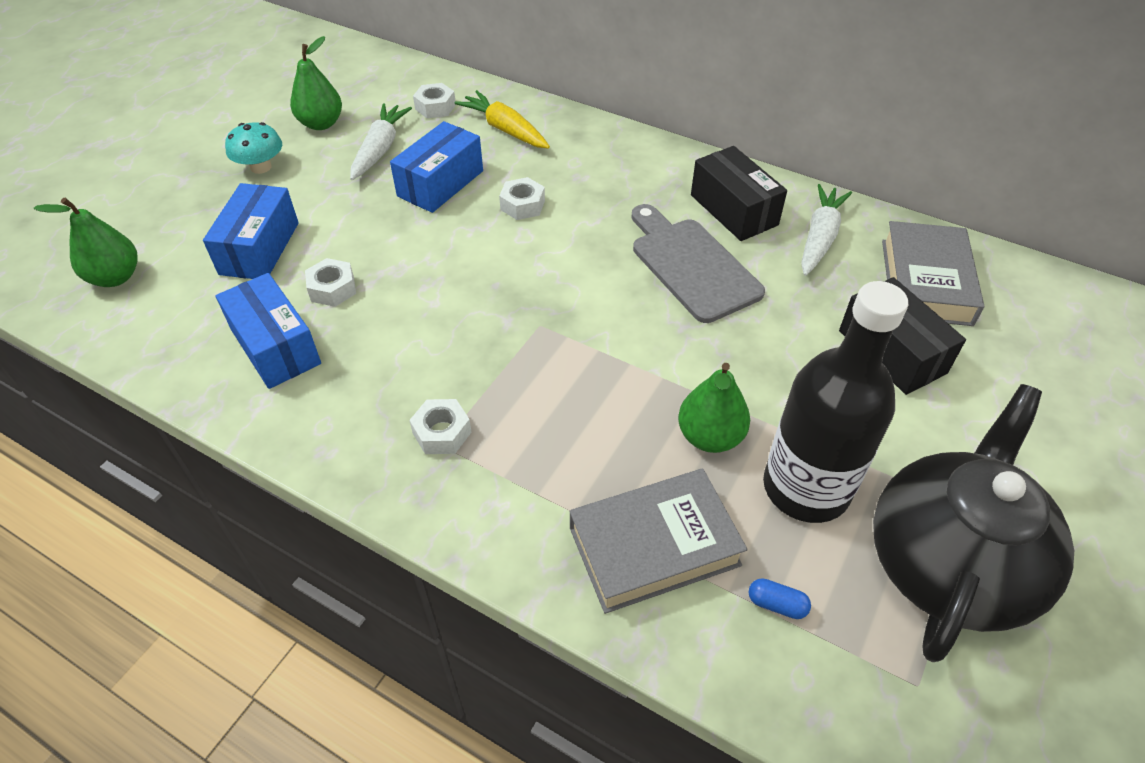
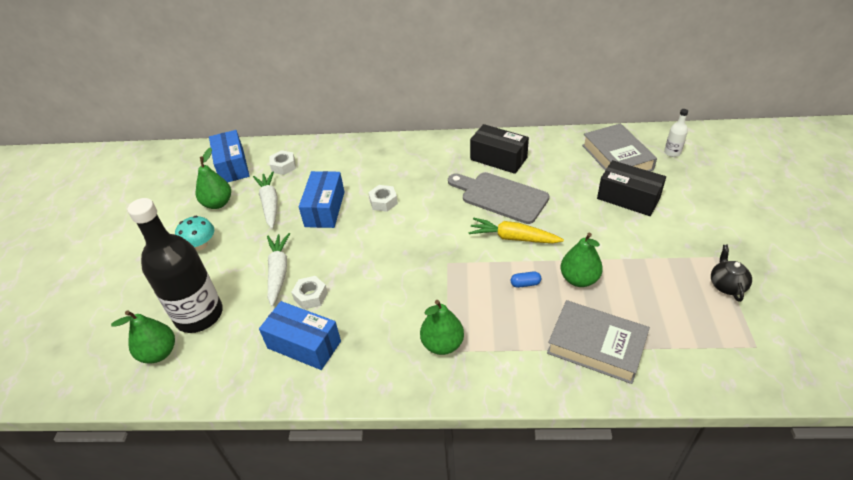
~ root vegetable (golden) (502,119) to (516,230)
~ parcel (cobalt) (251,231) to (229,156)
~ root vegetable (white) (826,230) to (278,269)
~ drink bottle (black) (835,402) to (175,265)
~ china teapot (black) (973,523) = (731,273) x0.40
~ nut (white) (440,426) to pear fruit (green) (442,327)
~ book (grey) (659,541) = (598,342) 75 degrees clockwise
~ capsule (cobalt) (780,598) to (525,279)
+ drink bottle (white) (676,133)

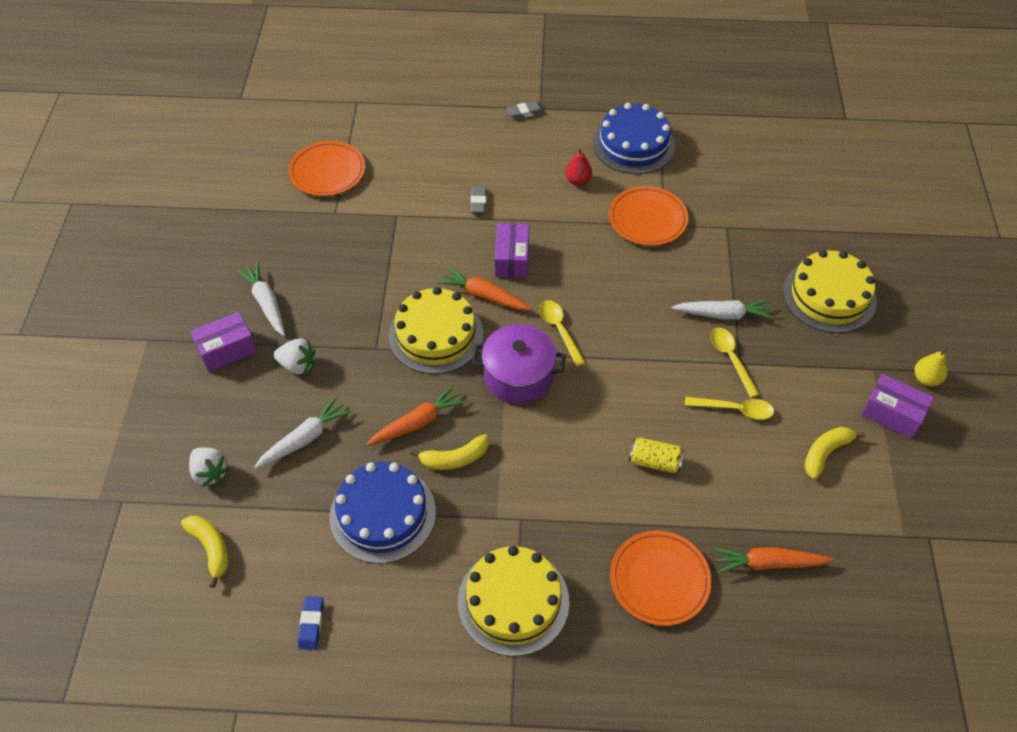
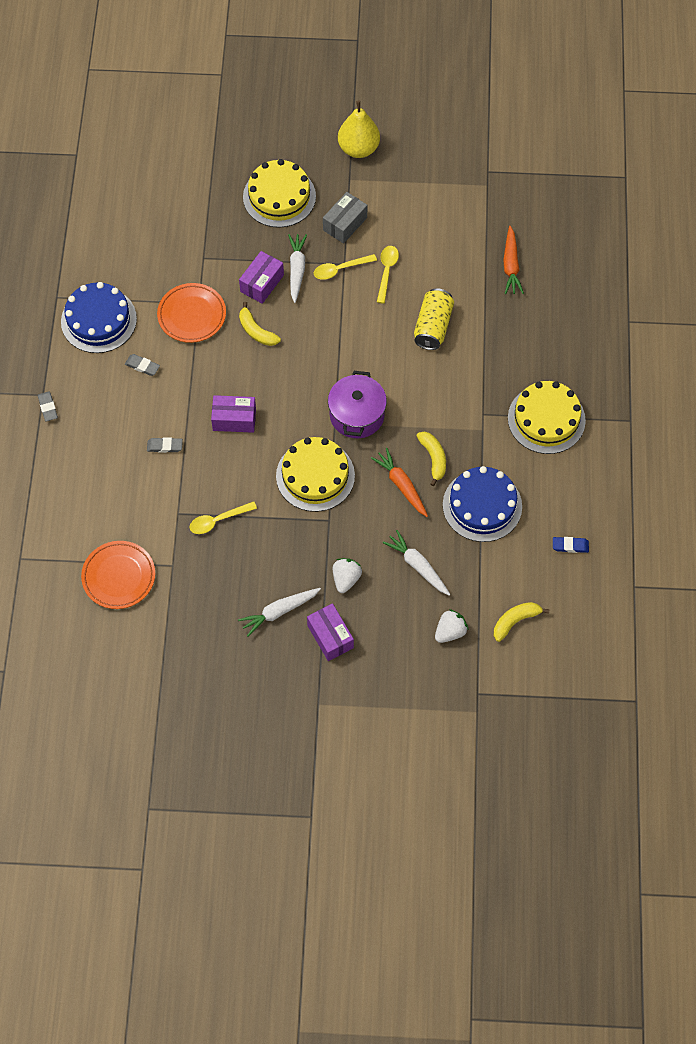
~ pear fruit (red) (578,167) to eraser (grey) (142,365)
- root vegetable (orange) (485,288)
~ spoon (golden) (562,333) to (223,517)
~ pear fruit (golden) (931,366) = (359,129) x1.84
~ parcel (royal purple) (897,406) to (261,277)
~ banana fruit (golden) (835,453) to (260,324)
~ can (golden) (656,455) = (434,319) x1.51
- plate (orange) (660,578)
+ parcel (grey) (345,218)

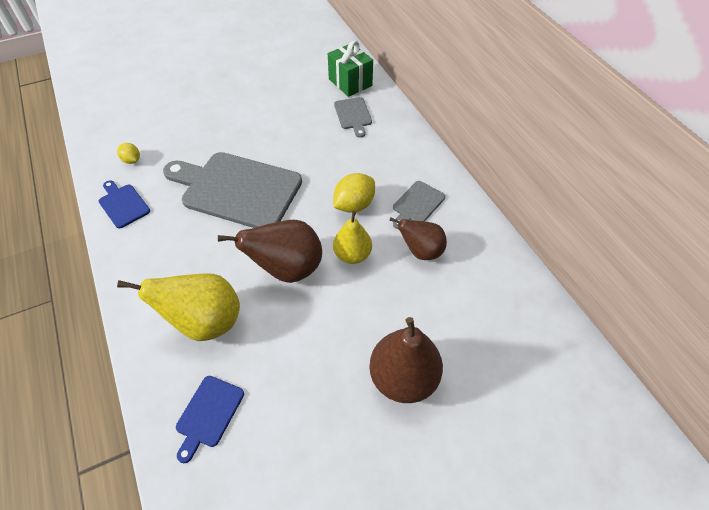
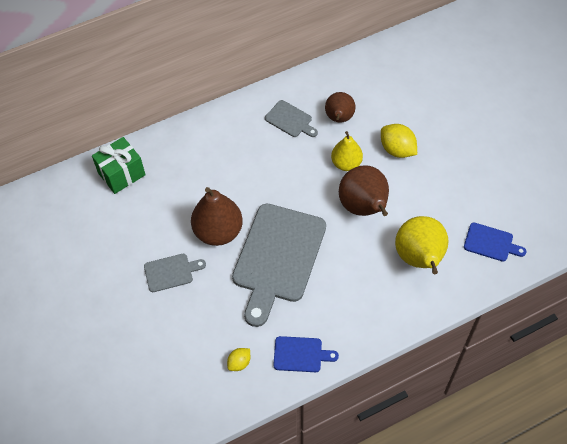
~ chopping board (grey) (353,117) to (175,273)
~ lemon (golden) (354,193) to (399,141)
~ chopping board (cobalt) (124,204) = (306,354) 135 degrees counterclockwise
~ pear fruit (brown) (406,360) to (217,216)

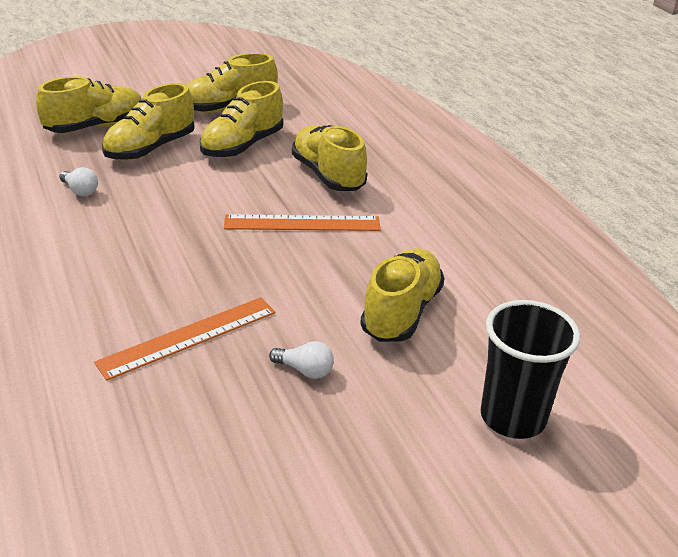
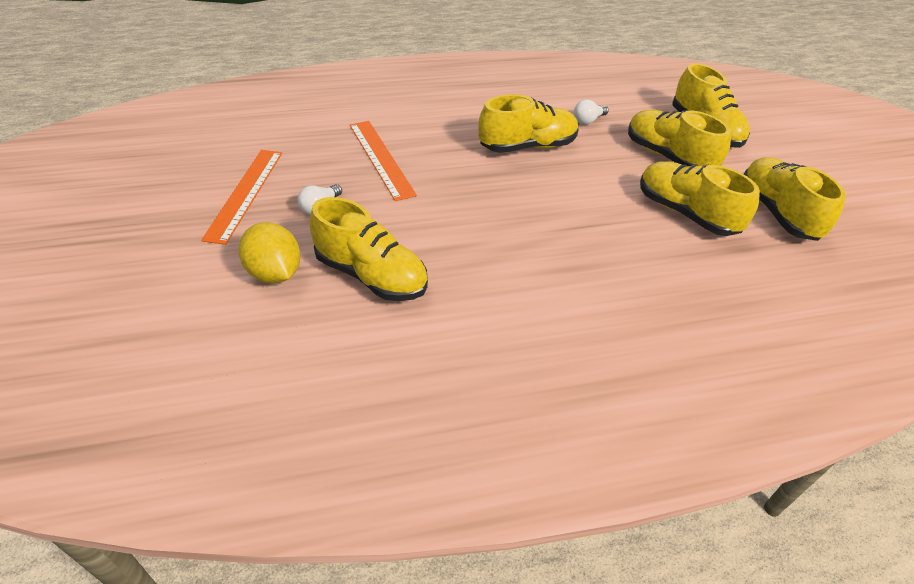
~ lace-up shoe (golden) (329,158) to (528,123)
~ straightedge (orange) (302,222) to (241,197)
- cup (black) (530,369)
+ lemon (golden) (269,252)

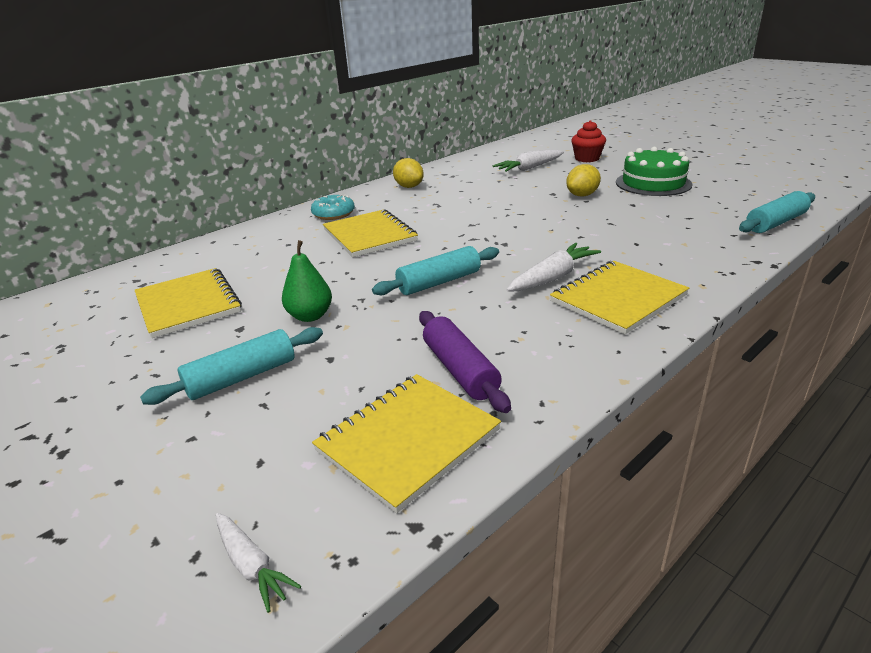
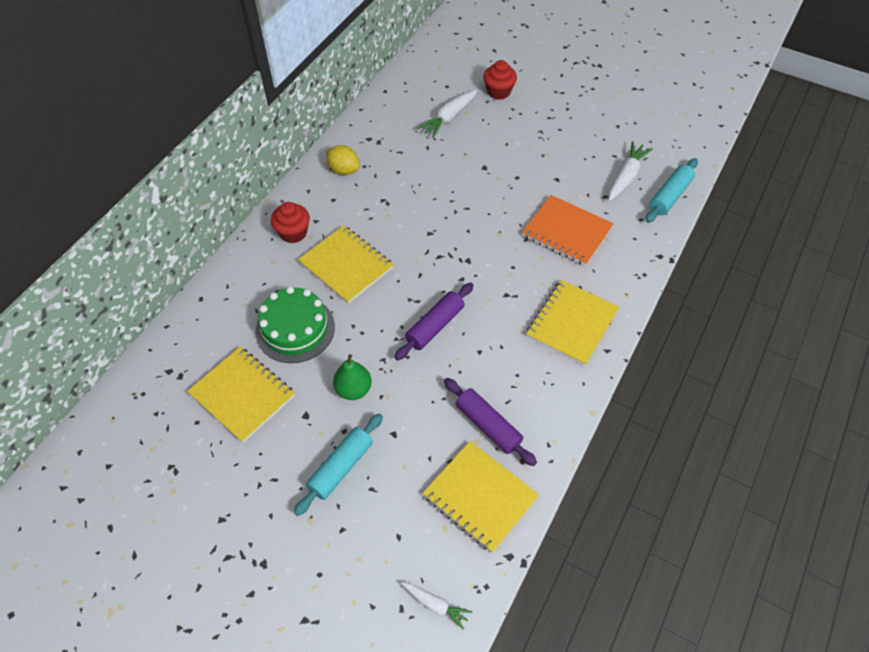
~ cake (green) (654,171) to (295,325)
- lemon (golden) (583,180)
~ donut (teal) (333,207) to muffin (red) (290,222)
~ root vegetable (white) (553,267) to (630,171)
~ pastry roller (teal) (435,270) to pastry roller (royal purple) (434,321)
~ notepad (golden) (406,443) = (480,497) 75 degrees counterclockwise
+ notepad (orange) (568,230)

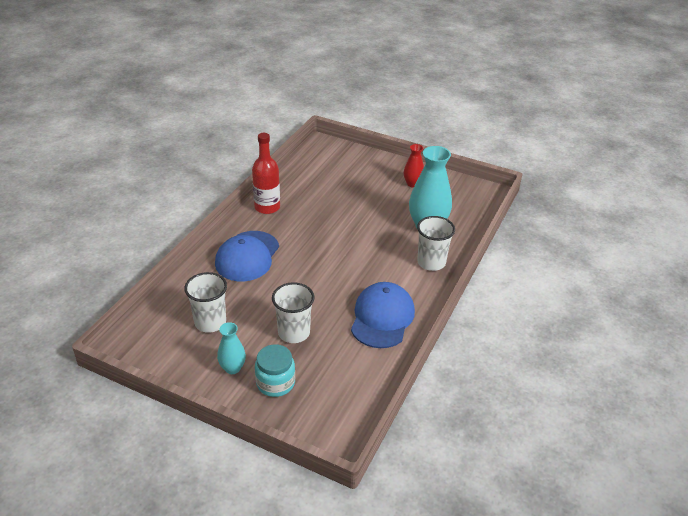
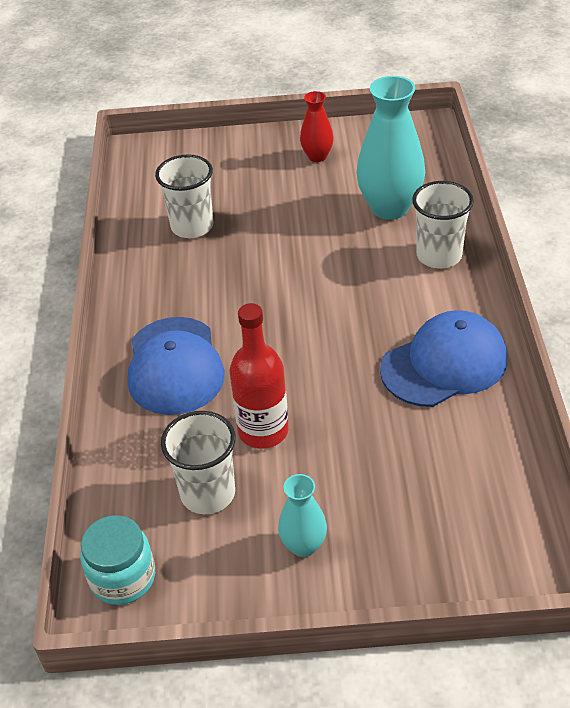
~ drink bottle (red) (266,173) to (259,376)
~ cup (white) (293,312) to (184,196)
~ peaked cap (cobalt) (383,315) = (443,358) 75 degrees clockwise
~ jar (teal) (275,370) to (118,560)

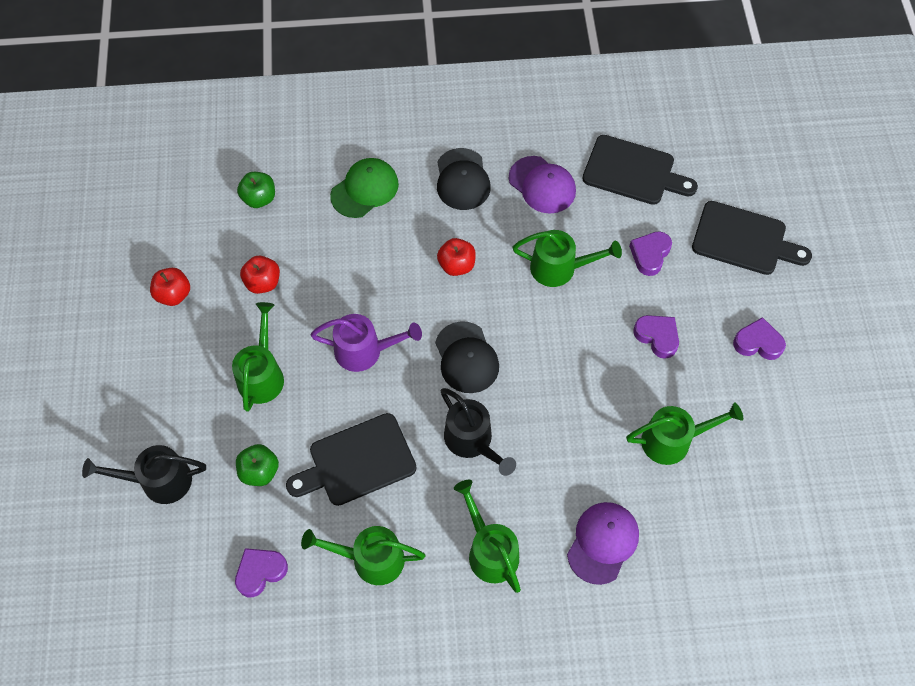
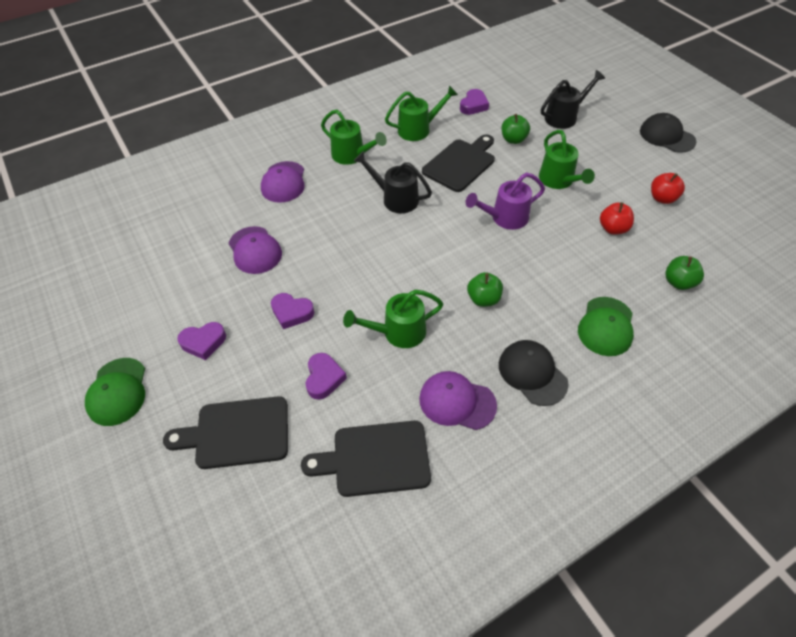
~ apple fruit (red) (456,257) to apple fruit (green) (485,289)
~ peaked cap (black) (467,357) to (668,133)
~ watering pot (green) (684,433) to peaked cap (royal purple) (255,250)
+ peaked cap (green) (115,392)

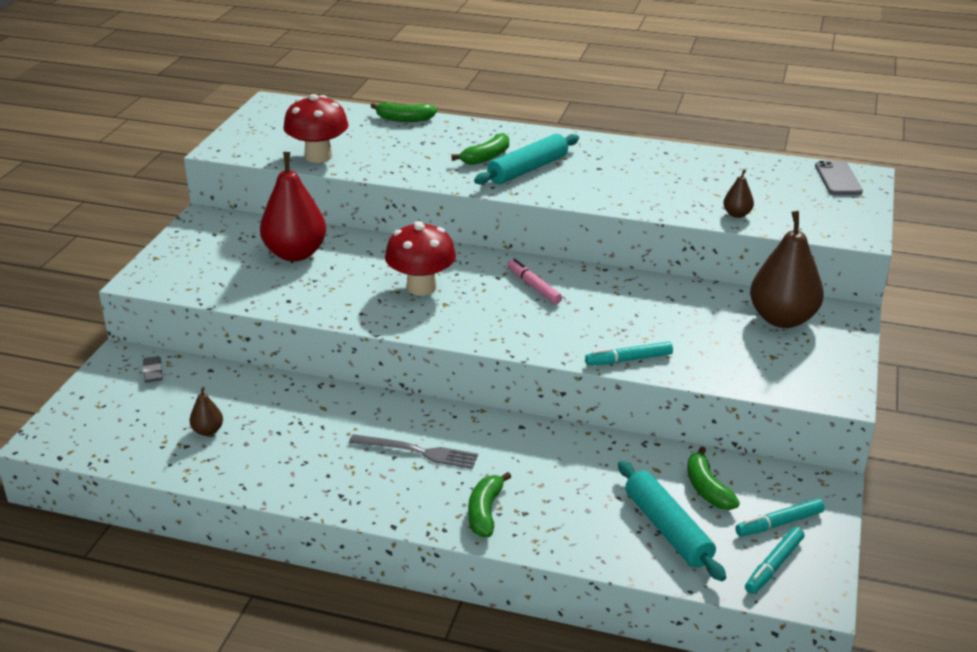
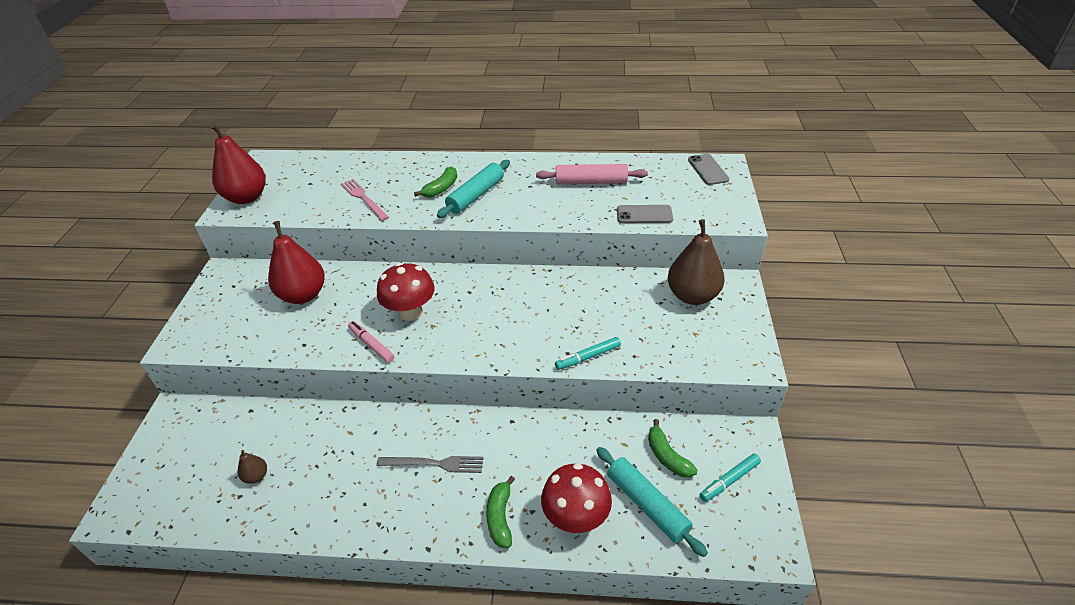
~ toadstool (red) (316,128) to (576,498)
- banana fruit (green) (404,112)
~ pear fruit (brown) (738,193) to smartphone (grey) (645,214)
~ felt pen (rosy) (534,281) to (371,342)
- eraser (grey) (153,369)
- felt pen (teal) (774,560)
+ pear fruit (red) (238,164)
+ pastry roller (rosy) (592,174)
+ fork (rosy) (365,200)

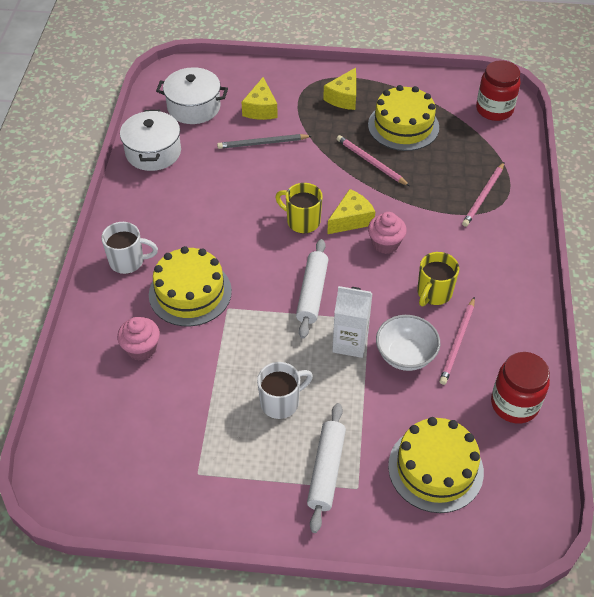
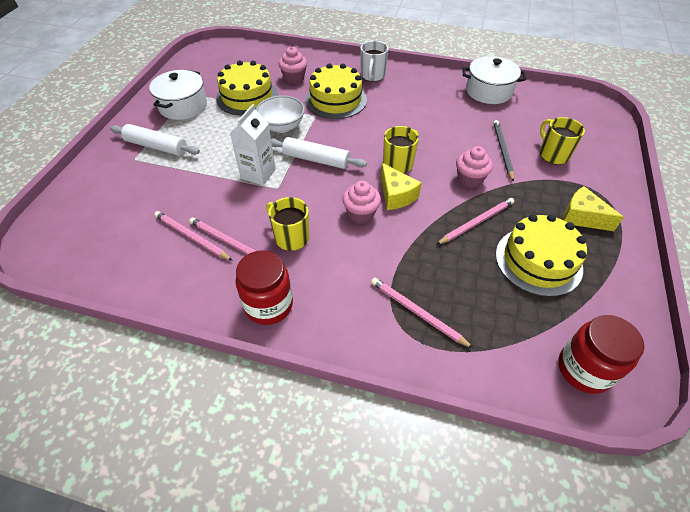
~ stockpot (white) (192,95) to (178,95)
~ cheese wedge (golden) (259,98) to mug (golden) (562,140)
~ deep dish (white) (408,343) to (280,114)
~ jar (red) (520,388) to (264,287)
- mug (white) (285,390)
~ cake (golden) (436,465) to (247,87)
+ muffin (rosy) (474,167)
+ wooden pencil (rosy) (193,236)

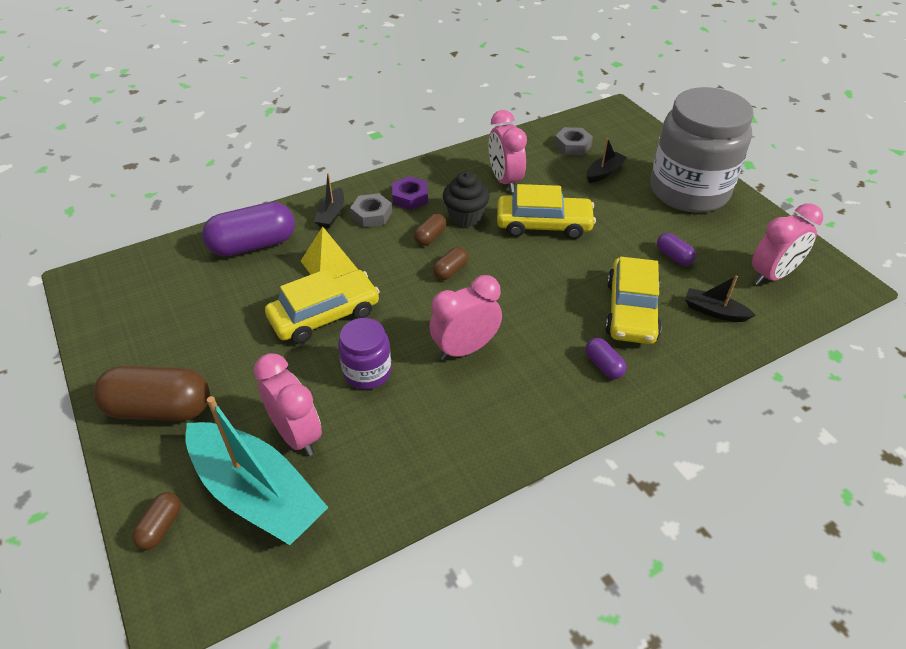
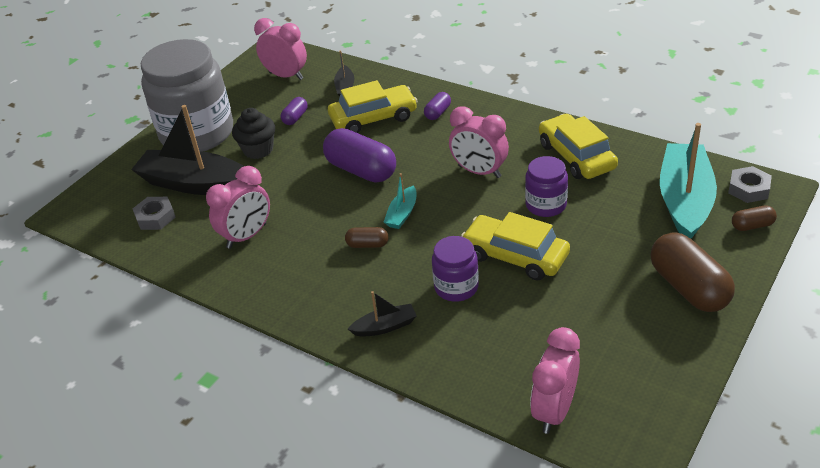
~ boat (black) (606,160) = (187,150) x2.19
~ muffin (black) (466,199) to (253,133)
- nut (royal purple) (410,193)
~ toy car (golden) (546,211) to (578,146)
~ nut (grey) (371,210) to (750,184)
~ capsule (royal purple) (248,229) to (359,155)
~ pyramid (golden) (329,252) to jar (royal purple) (455,269)
~ capsule (brown) (451,263) to boat (teal) (400,201)
~ alarm clock (rosy) (288,404) to (555,380)

